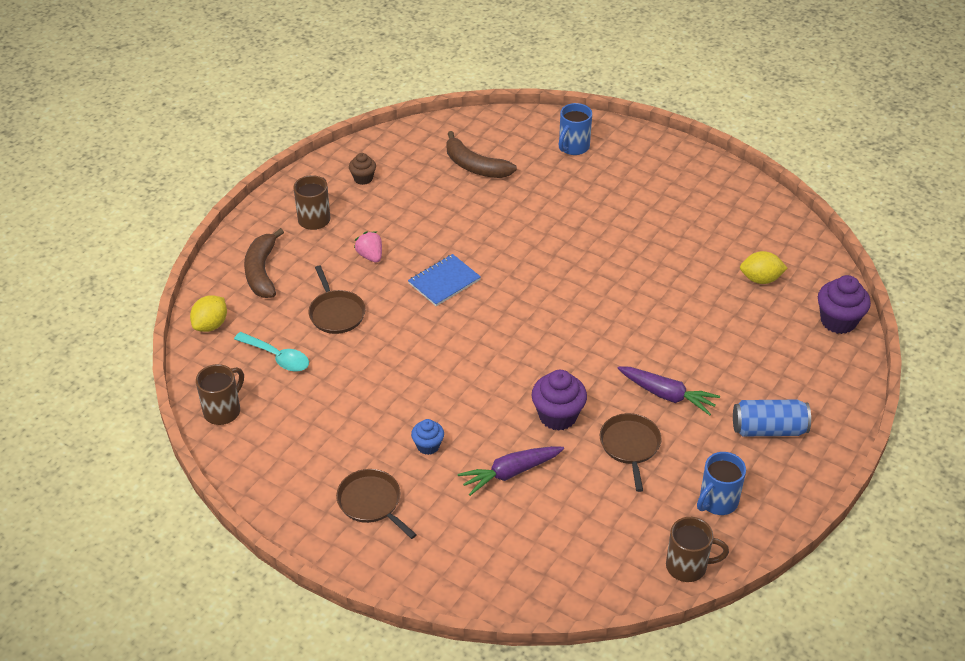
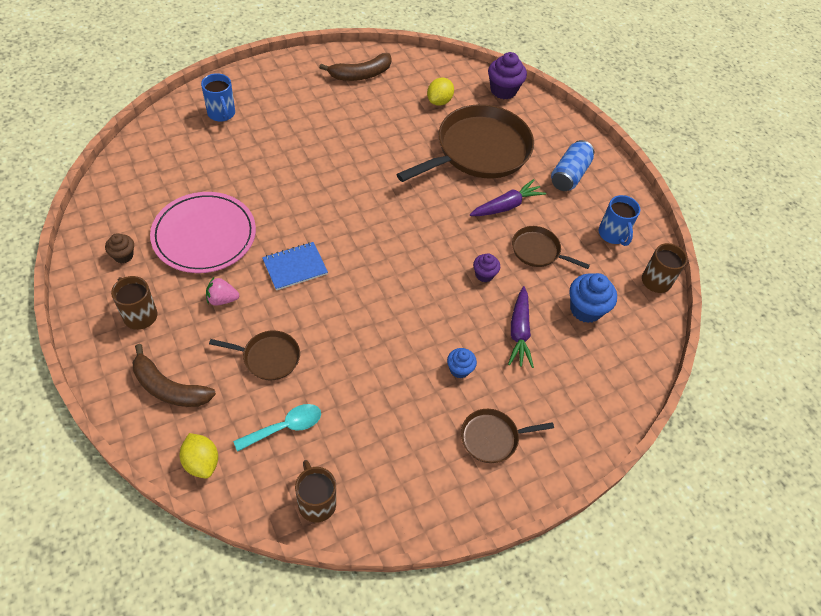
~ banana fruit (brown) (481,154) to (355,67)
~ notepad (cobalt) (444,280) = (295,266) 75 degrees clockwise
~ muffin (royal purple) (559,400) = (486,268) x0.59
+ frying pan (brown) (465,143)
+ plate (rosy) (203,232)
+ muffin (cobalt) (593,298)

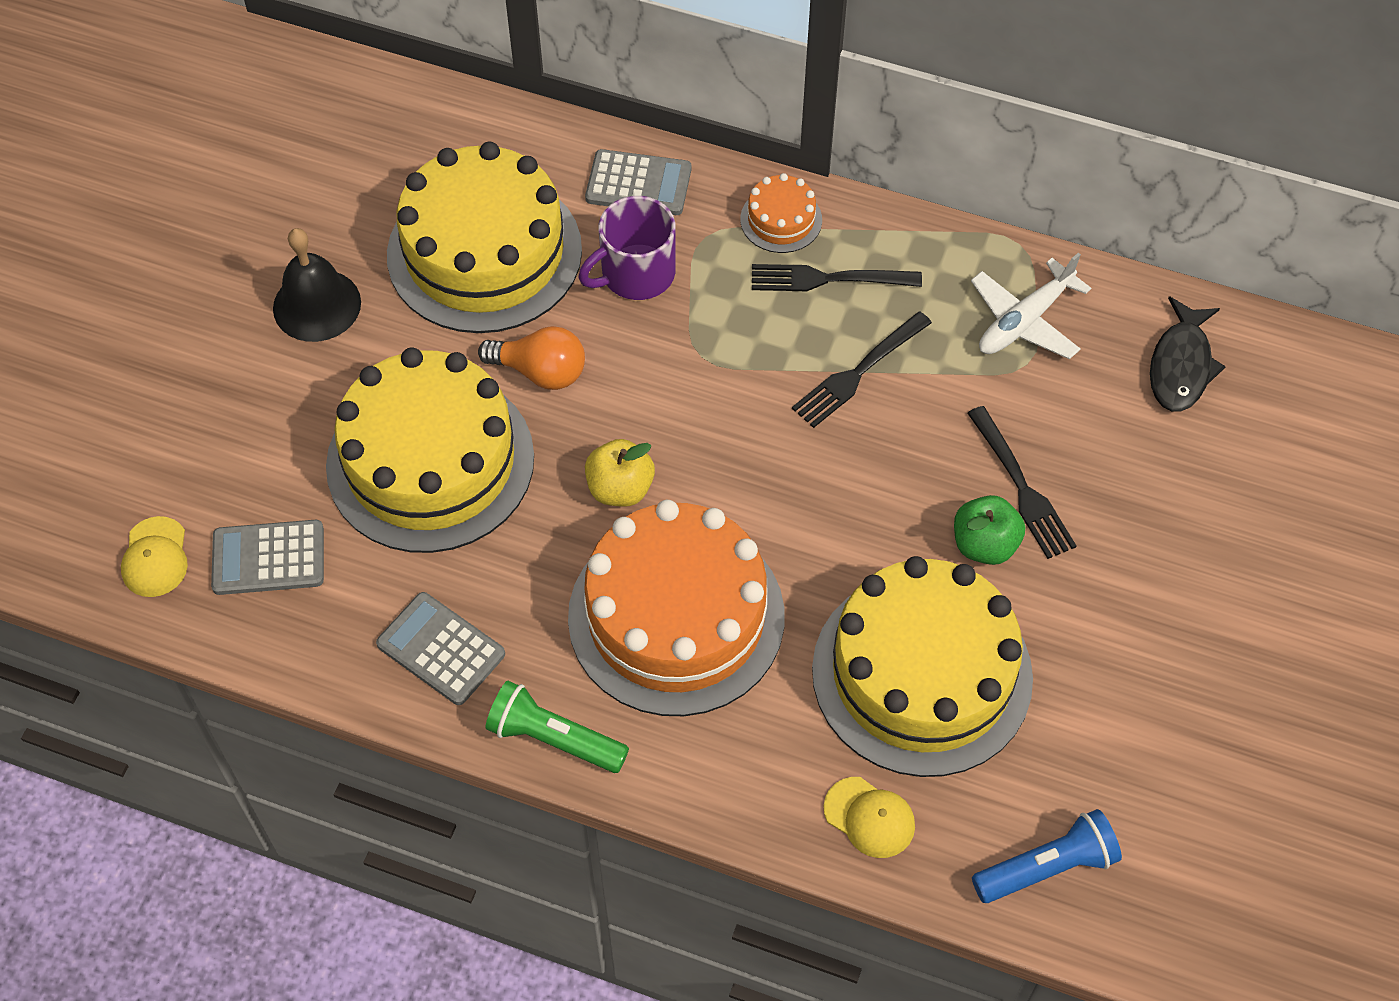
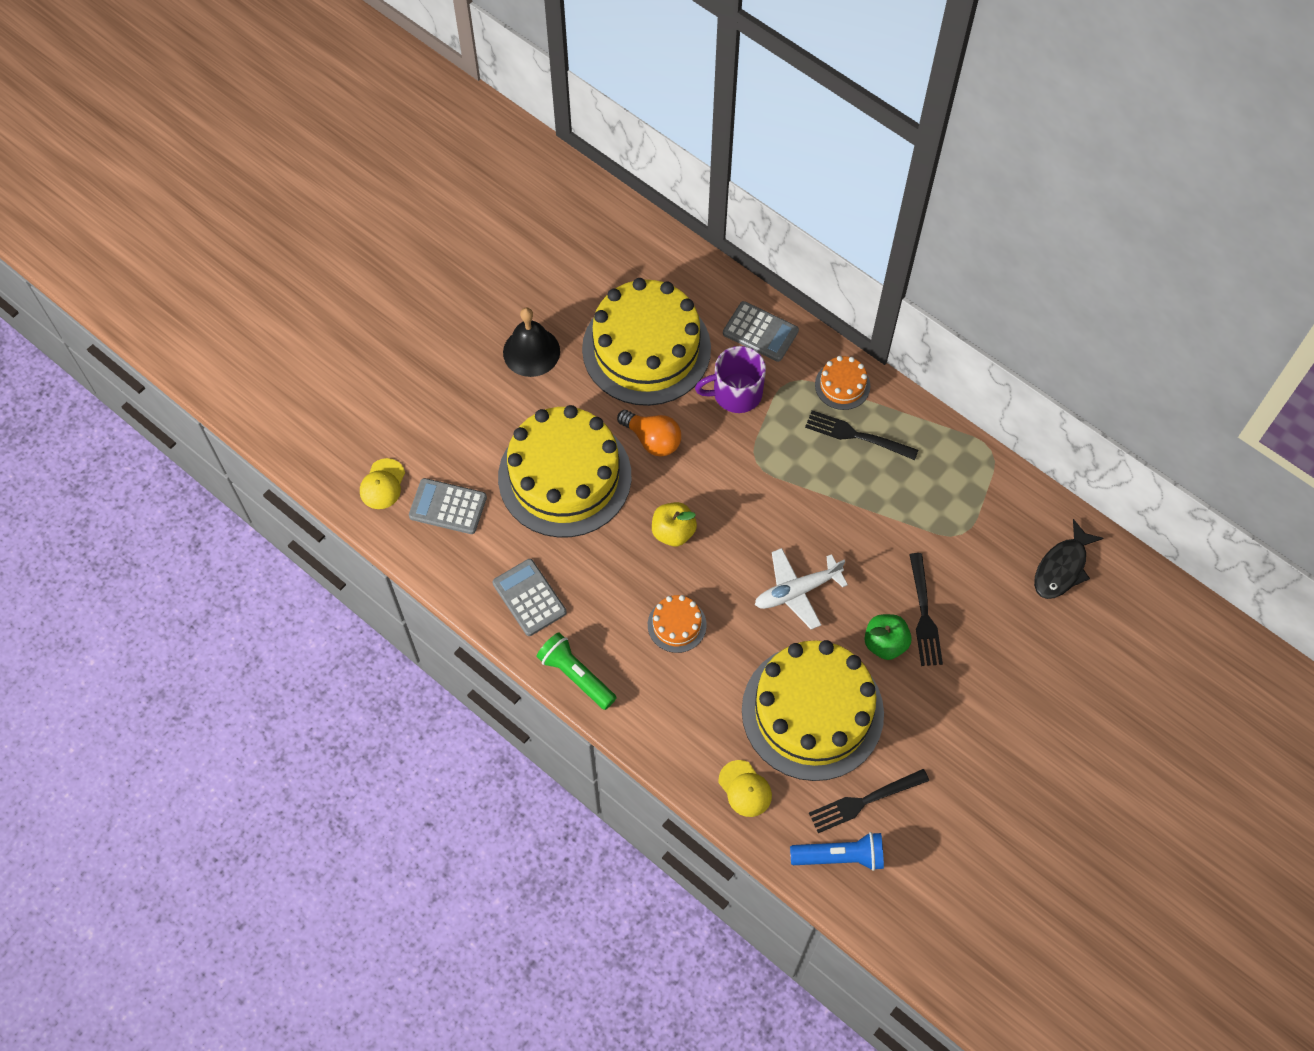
~ toy plane (white) (1031,306) to (801,589)
~ fork (black) (862,370) to (869,801)
~ cake (orange) (676,608) = (677,624) x0.43

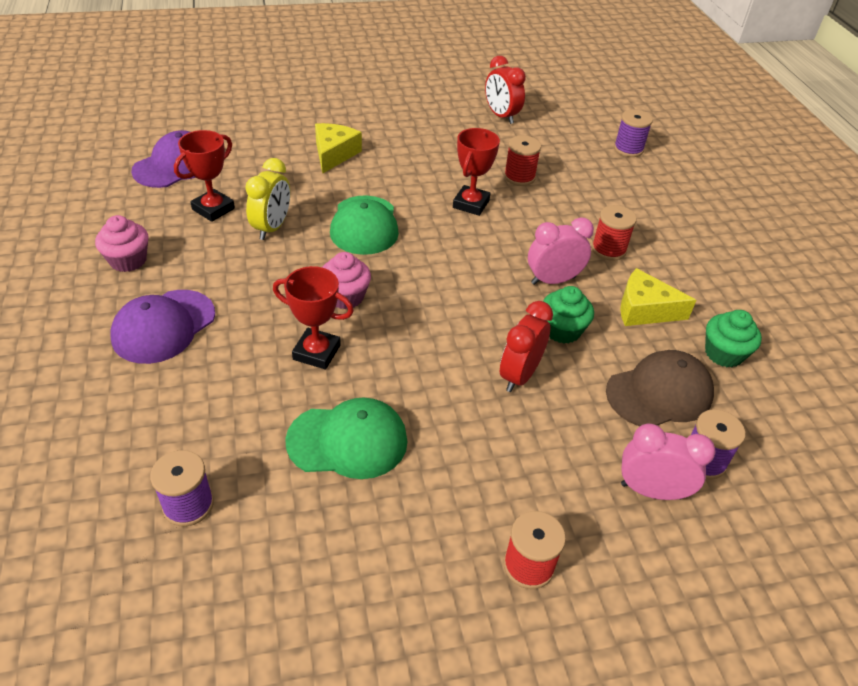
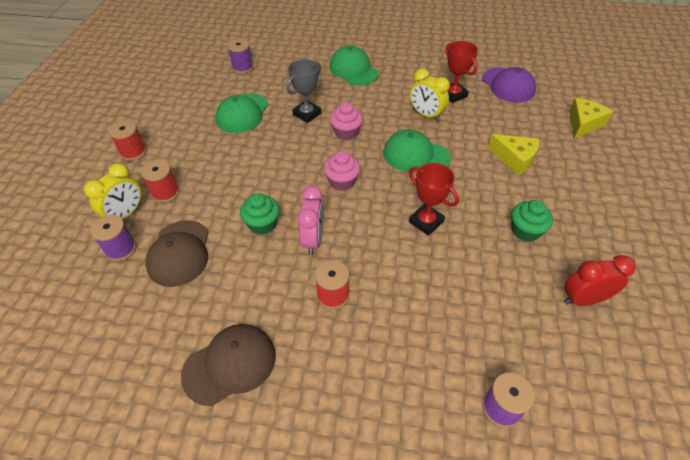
~ spool (red) (522,160) to (160,181)
~ muffin (rosy) (122,243) to (342,171)
~ trophy (red) (313,317) to trophy (grey) (303,91)
~ cheese wedge (golden) (658,297) to (591,118)
~ peaked cap (royal purple) (162,327) to peaked cap (green) (354,66)
- alarm clock (red) (526,346)
~ muffin (green) (733,338) to (532,221)
~ alarm clock (rosy) (668,462) to alarm clock (golden) (112,191)
+ peaked cap (brown) (228,365)

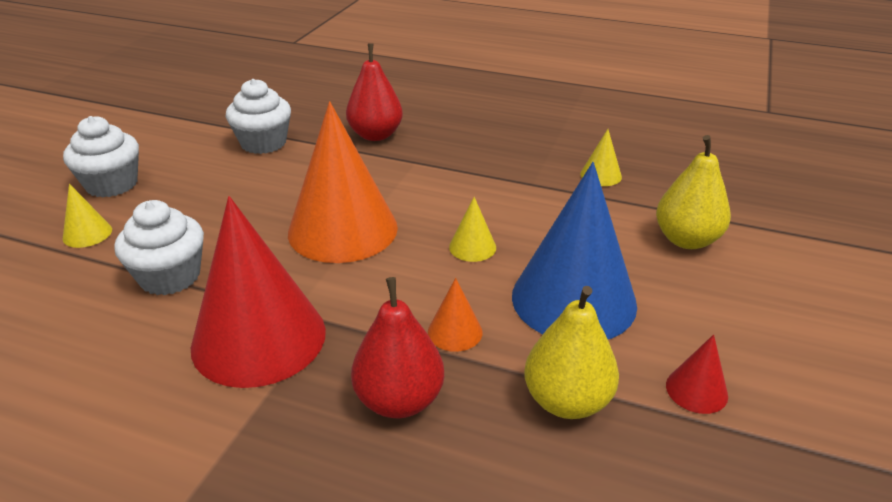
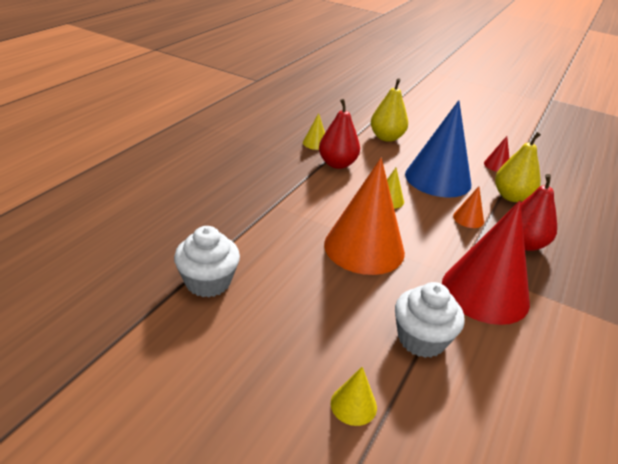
~ pear fruit (red) (374,92) to (339,134)
- muffin (white) (101,157)

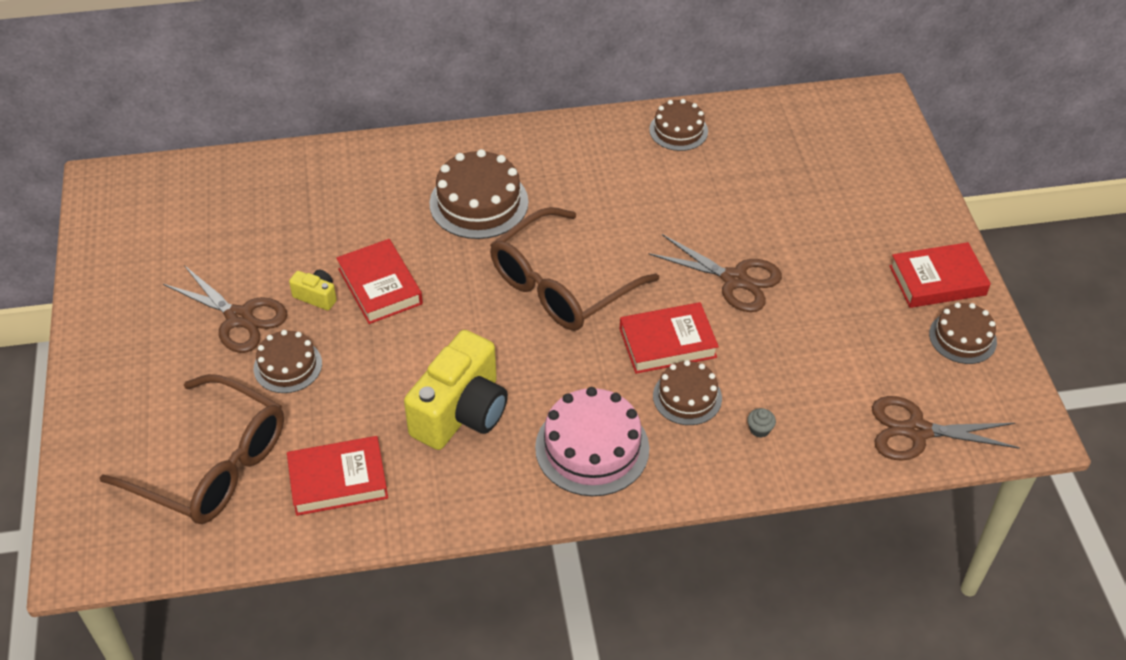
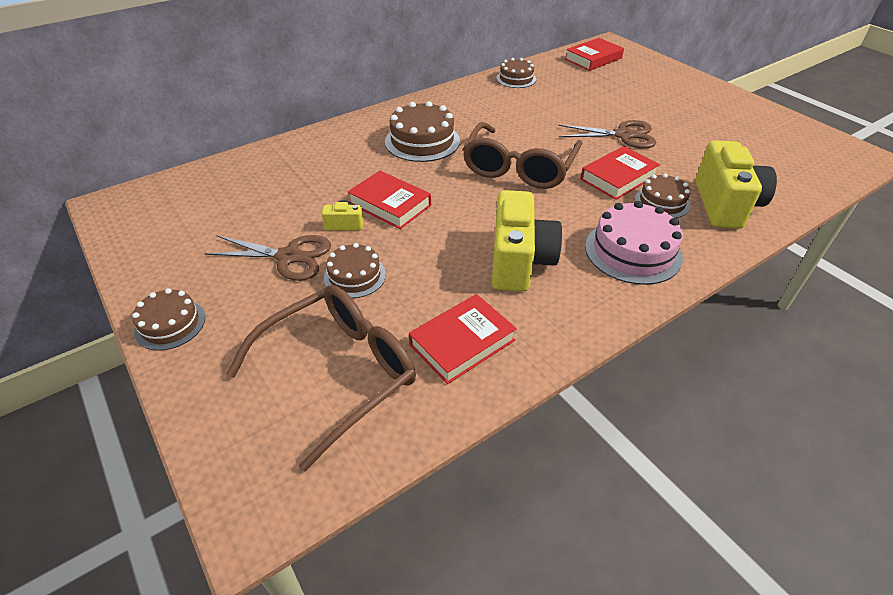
~ book (red) (940,275) to (594,54)
~ cake (brown) (963,333) to (168,319)
~ eyeglasses (brown) (191,449) = (321,378) 45 degrees counterclockwise
- pair of scissors (brown) (946,428)
~ muffin (grey) (761,423) to camera (golden) (736,184)

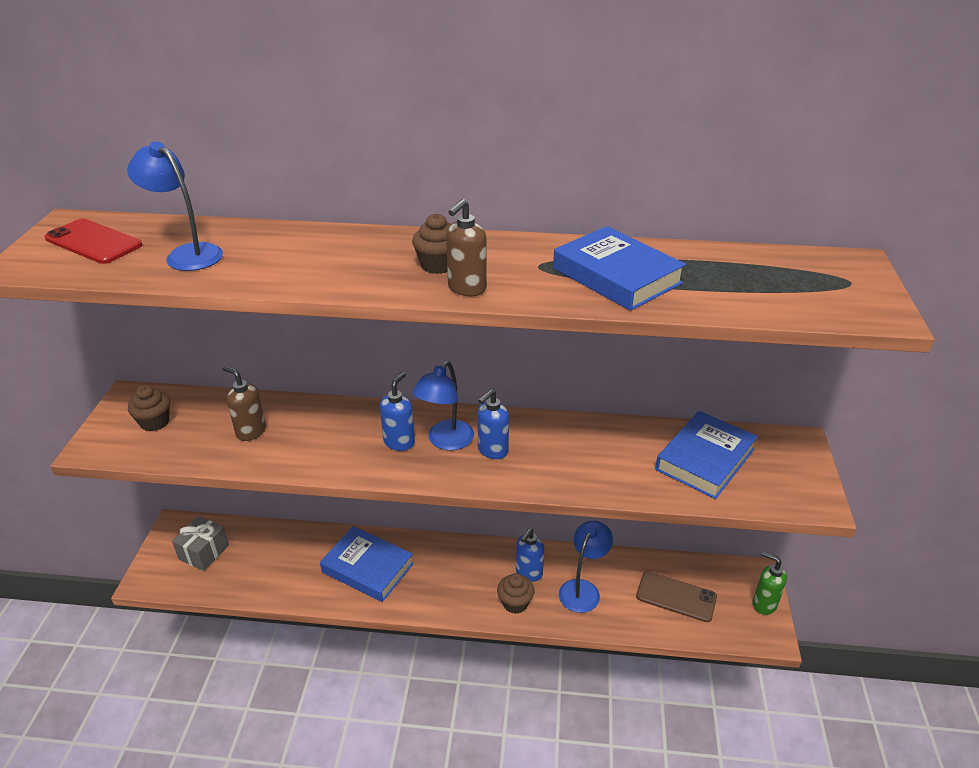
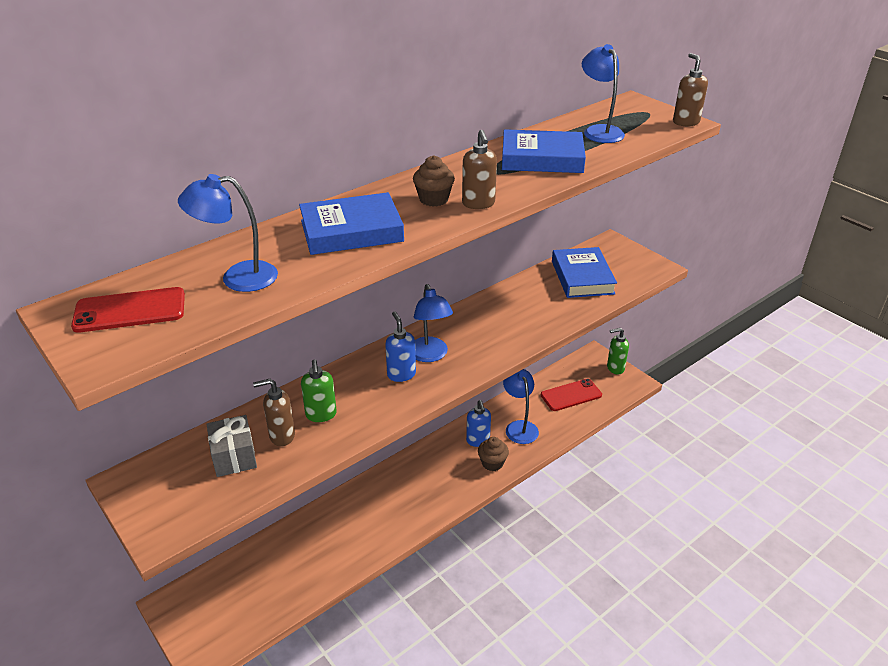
- muffin (brown) (149,408)
- soap dispenser (cobalt) (493,424)
~ present (grey) (200,543) to (232,446)
~ book (cobalt) (367,564) to (351,223)
~ smartphone (brown) (676,596) to smartphone (red) (571,394)
+ lamp (cobalt) (603,93)
+ soap dispenser (brown) (690,89)
+ soap dispenser (green) (319,390)

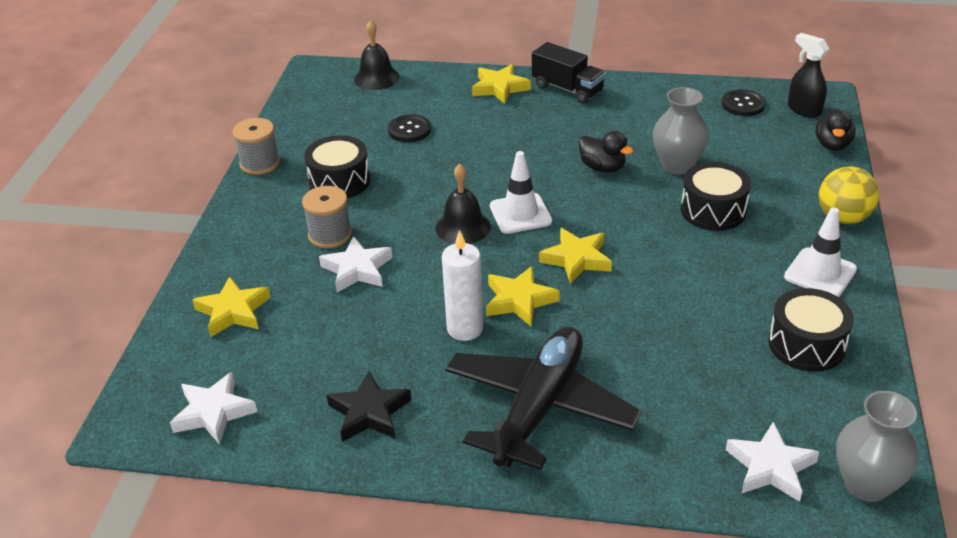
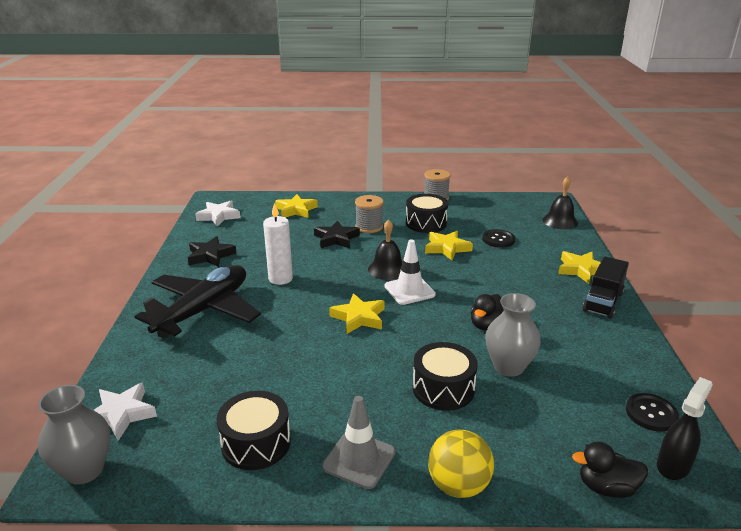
~ traffic cone (white) (820,252) to traffic cone (grey) (358,442)
~ star shape (white) (356,264) to star shape (black) (337,234)
~ star shape (golden) (523,296) to (449,245)
~ toy plane (black) (543,398) = (198,301) 75 degrees counterclockwise

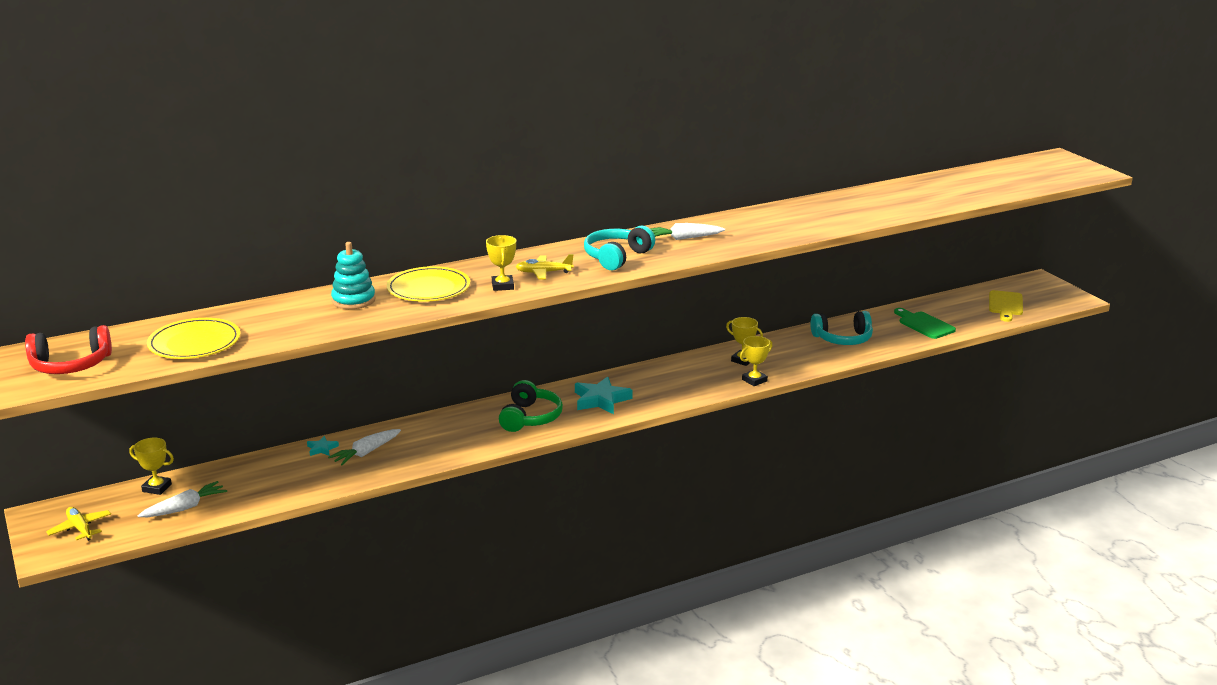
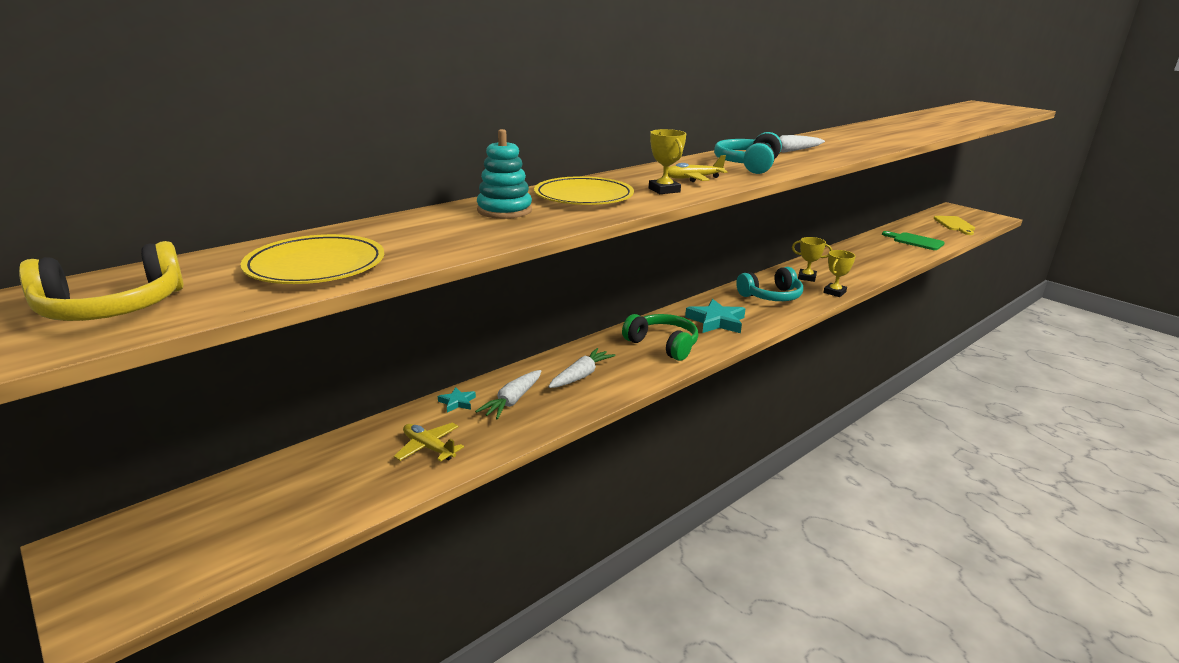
~ headphones (teal) (841,328) to (769,284)
~ headphones (red) (68,349) to headphones (golden) (101,281)
~ headphones (green) (531,406) = (660,337) 45 degrees counterclockwise
- trophy (golden) (151,466)
~ root vegetable (white) (182,499) to (581,368)
~ toy plane (golden) (78,524) to (429,442)

